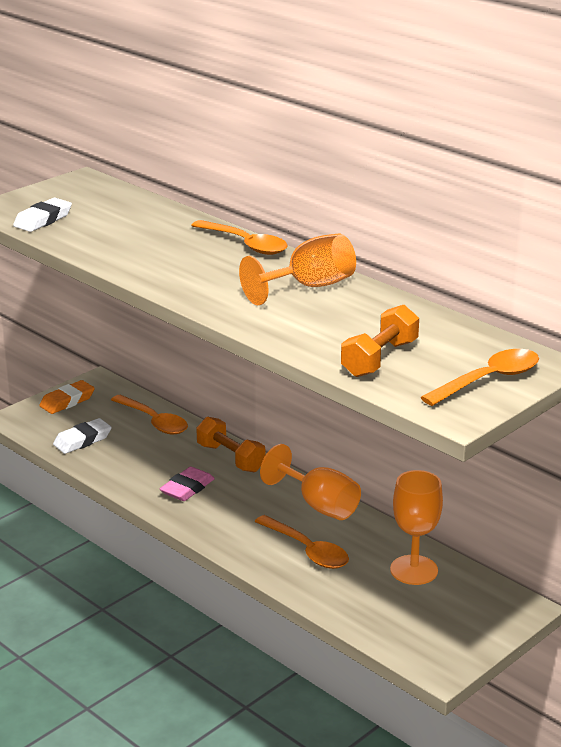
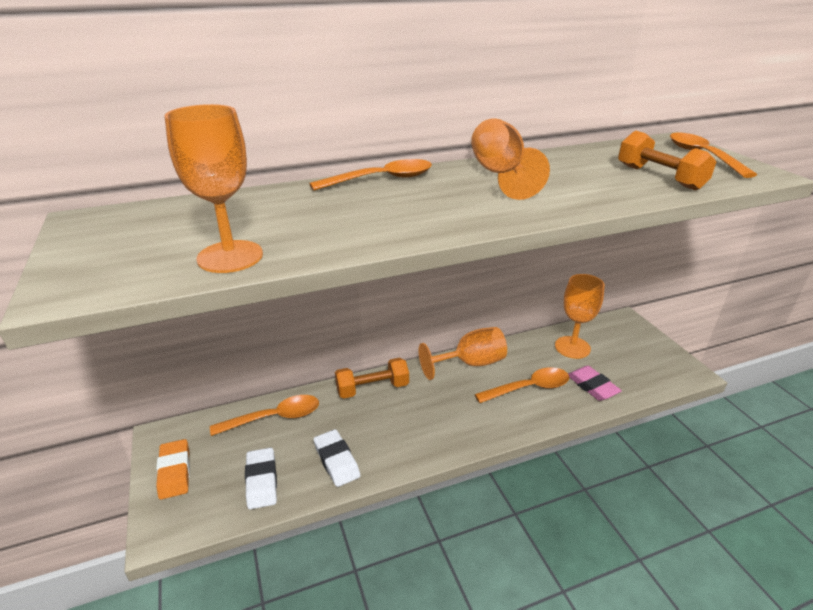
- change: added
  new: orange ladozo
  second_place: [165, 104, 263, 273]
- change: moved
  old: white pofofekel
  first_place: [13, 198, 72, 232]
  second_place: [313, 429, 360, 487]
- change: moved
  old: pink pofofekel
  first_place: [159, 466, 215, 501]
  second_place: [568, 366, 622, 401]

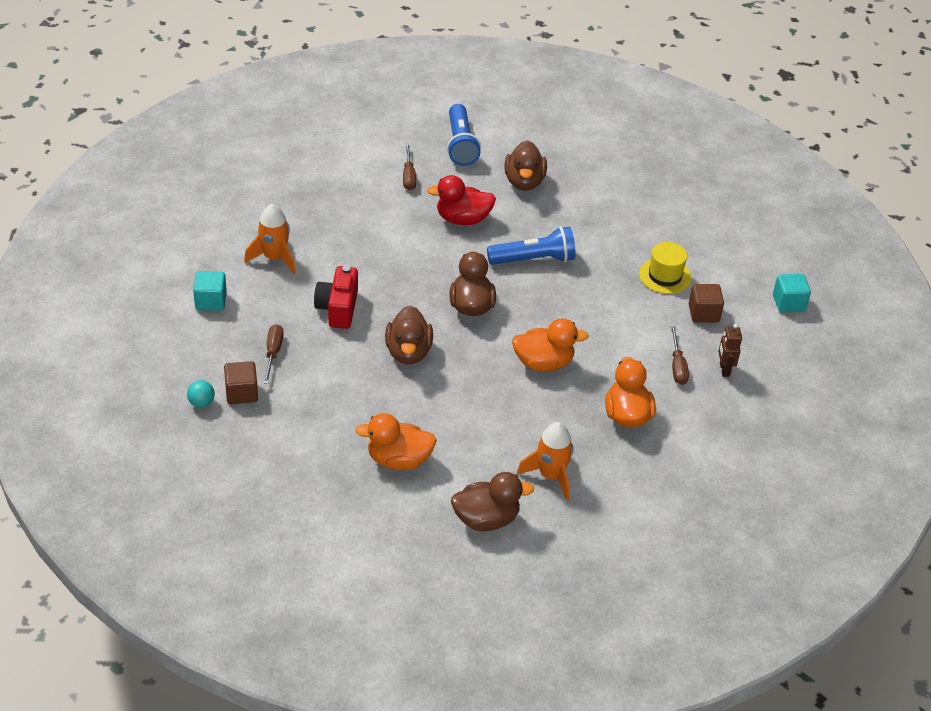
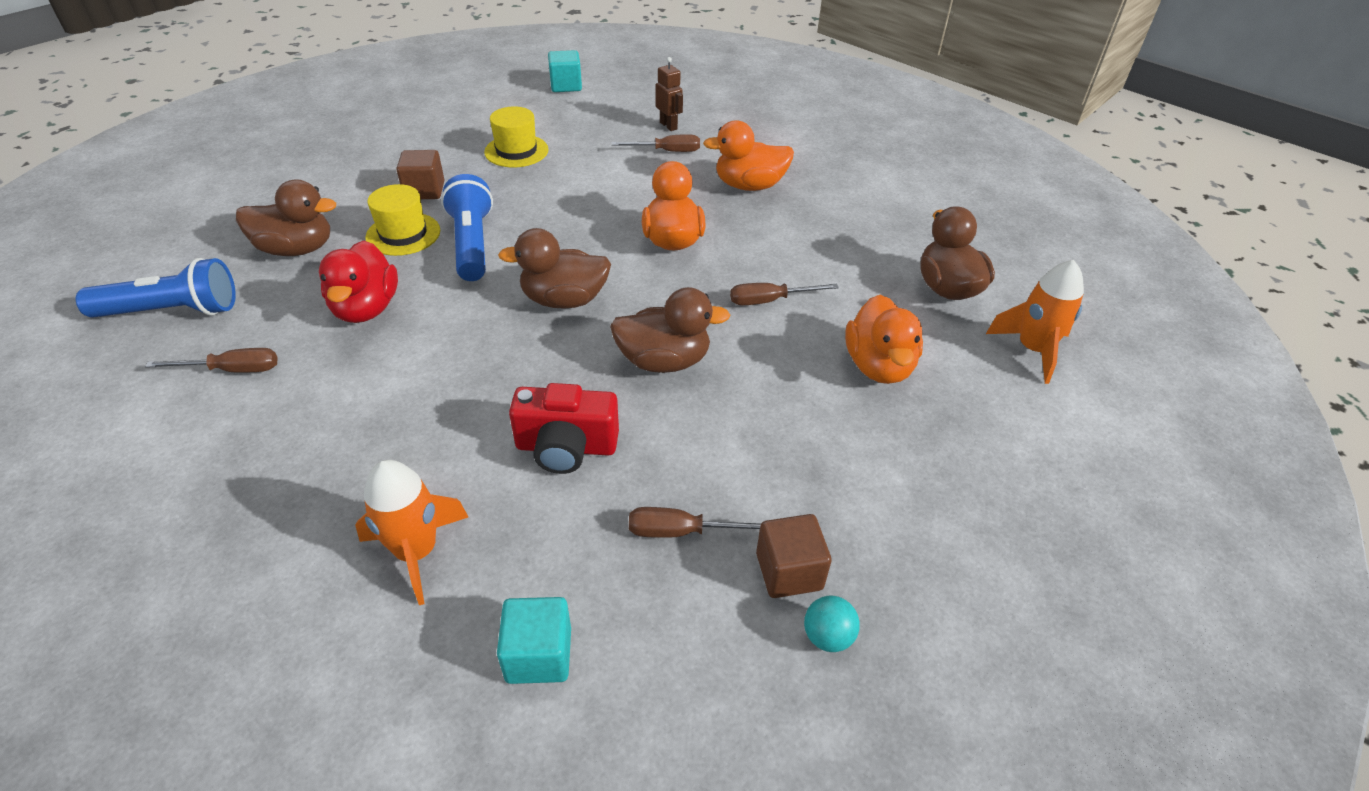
- change: added
  new: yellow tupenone
  second_place: [365, 184, 440, 256]
- change: moved
  old: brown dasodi
  first_place: [688, 284, 724, 322]
  second_place: [396, 150, 444, 199]
- change: turned
  old: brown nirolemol
  first_place: [718, 324, 742, 377]
  second_place: [655, 57, 683, 131]
  degrees: -120
- change: added
  new: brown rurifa
  second_place: [730, 283, 839, 305]
- change: moved
  old: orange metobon
  first_place: [517, 422, 573, 501]
  second_place: [986, 260, 1084, 384]

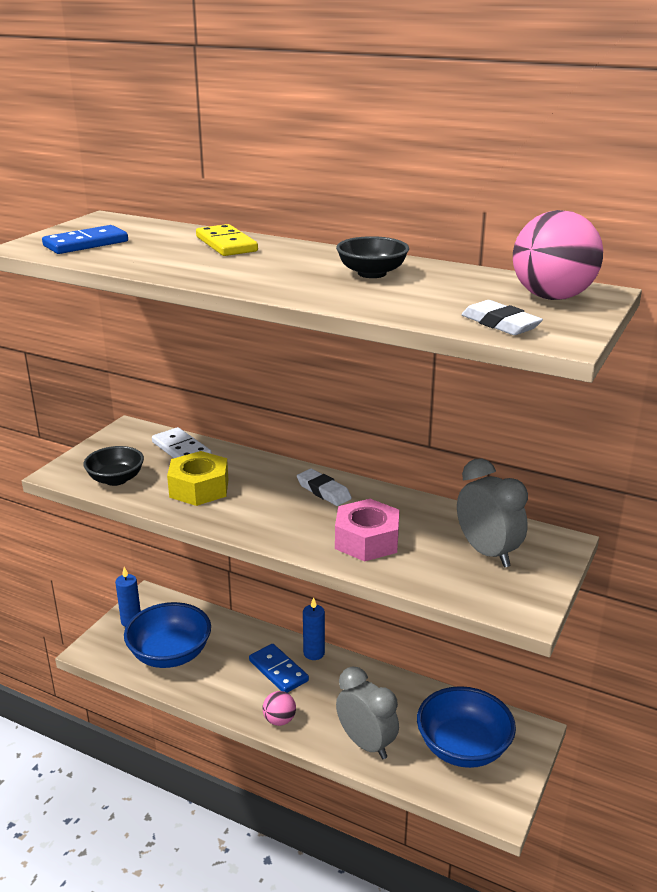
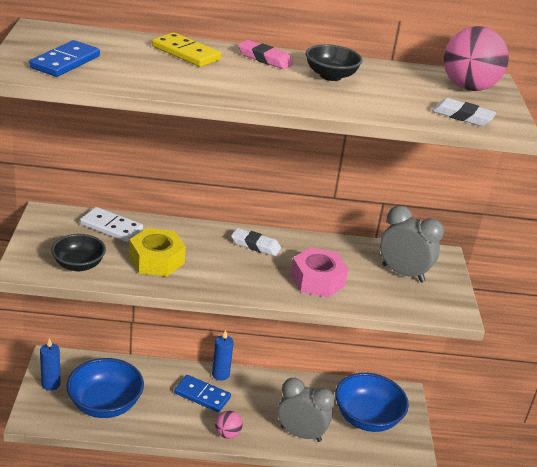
- change: added
  new: pink pofofekel
  second_place: [238, 40, 293, 69]

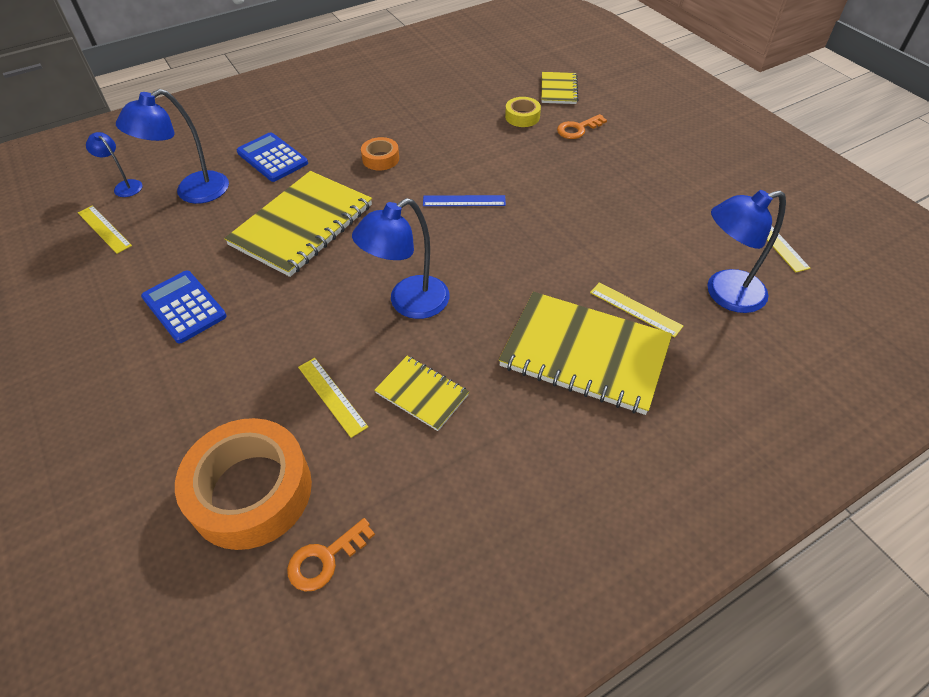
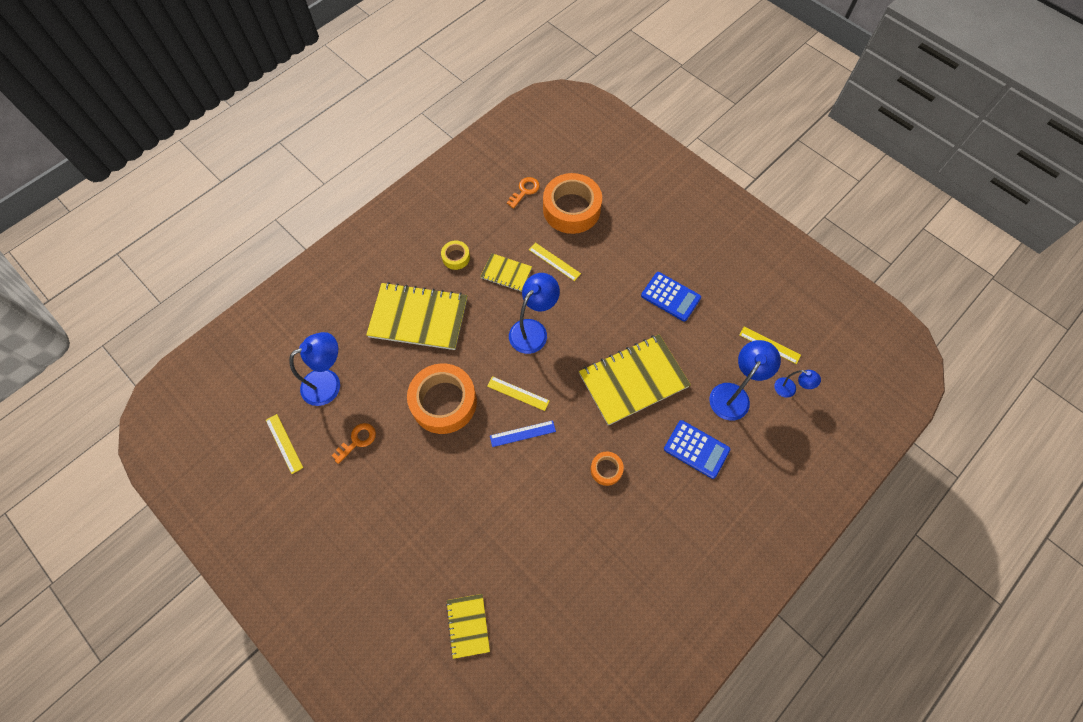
- change: moved
  old: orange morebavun
  first_place: [557, 114, 607, 139]
  second_place: [332, 423, 376, 464]
- change: added
  new: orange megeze
  second_place: [407, 363, 477, 434]
- change: moved
  old: yellow megeze
  first_place: [505, 97, 541, 127]
  second_place: [441, 241, 470, 270]
- change: moved
  old: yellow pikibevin
  first_place: [590, 282, 683, 337]
  second_place: [487, 376, 550, 411]
- change: turned
  old: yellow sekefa
  first_place: [224, 171, 372, 277]
  second_place: [579, 334, 691, 426]
  degrees: 45

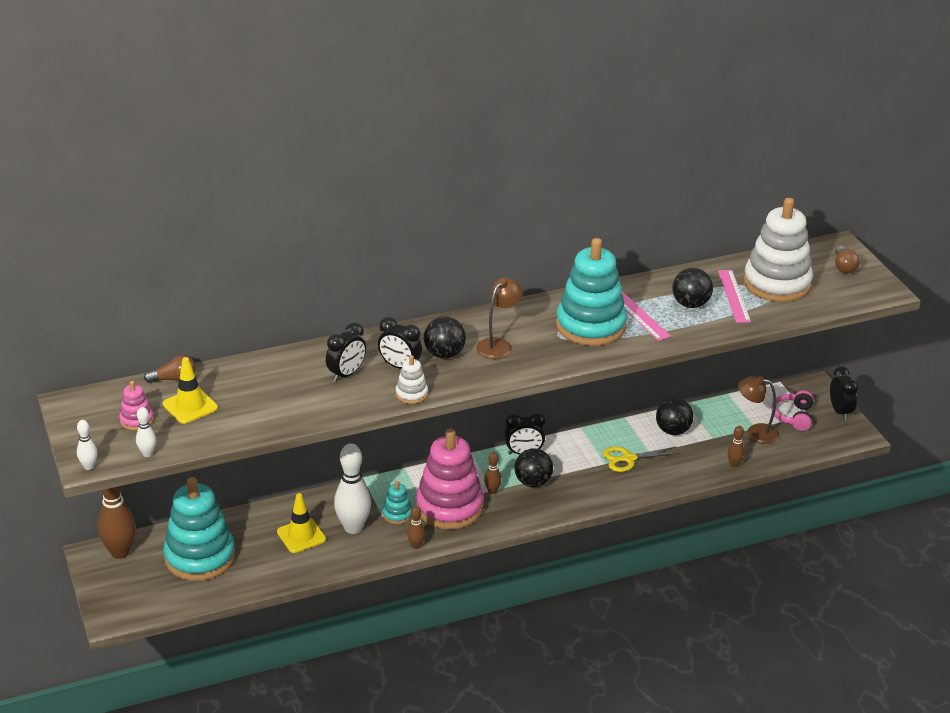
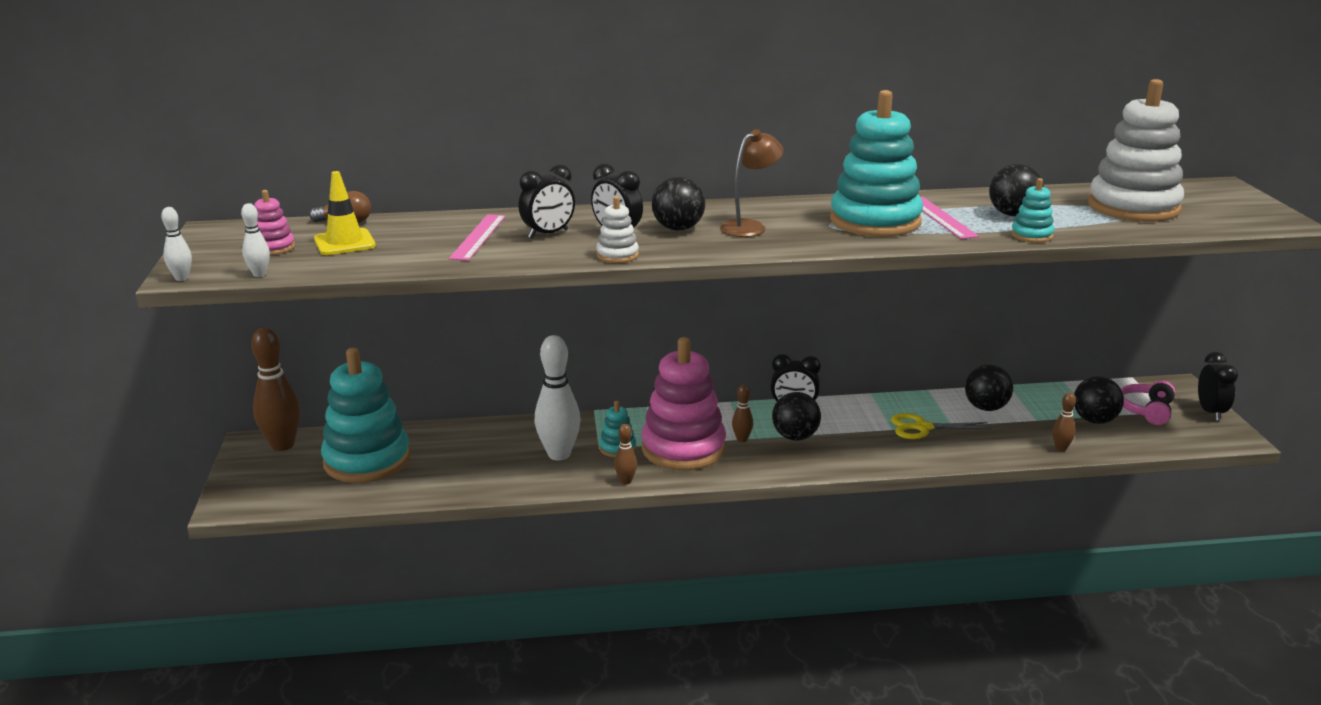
- change: moved
  old: pink pikibevin
  first_place: [718, 270, 751, 323]
  second_place: [449, 214, 506, 261]
- change: added
  new: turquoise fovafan
  second_place: [1011, 178, 1054, 243]
- change: replaced
  old: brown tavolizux
  new: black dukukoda
  first_place: [738, 376, 779, 444]
  second_place: [1074, 376, 1124, 424]
- change: removed
  old: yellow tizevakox
  first_place: [277, 493, 326, 553]
- change: removed
  old: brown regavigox
  first_place: [835, 246, 860, 274]

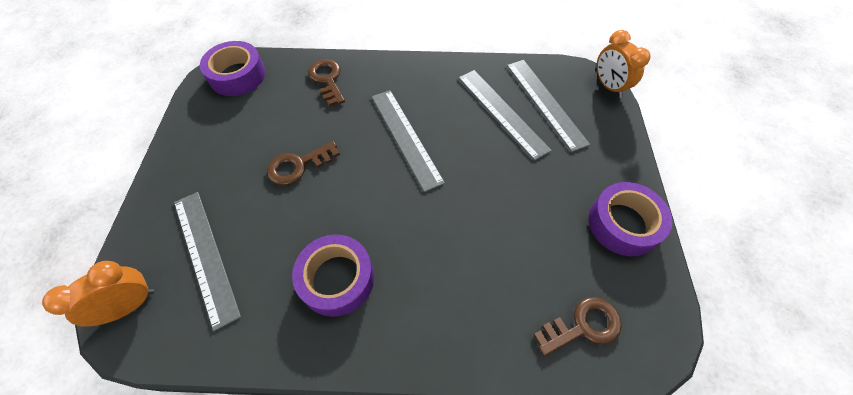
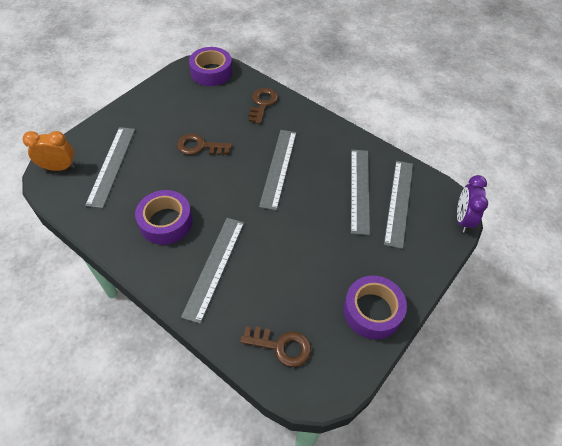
- change: added
  new: grey pikibevin
  second_place: [181, 218, 244, 324]
- change: recoloured
  old: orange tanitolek
  new: purple tanitolek
  first_place: [597, 30, 651, 98]
  second_place: [457, 175, 488, 233]

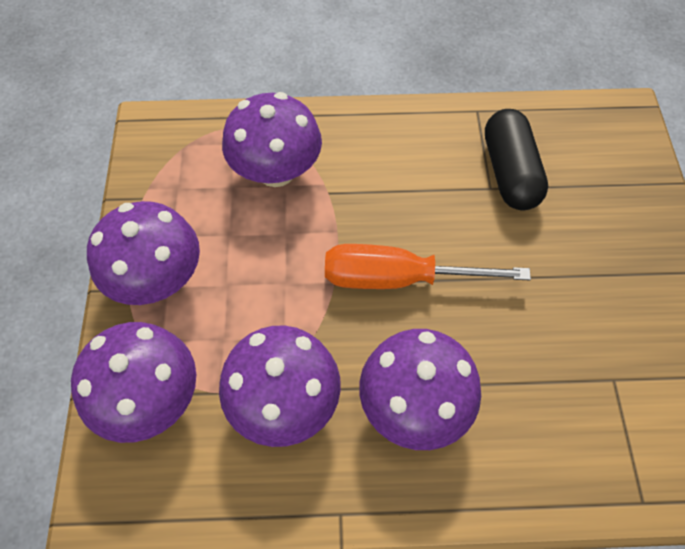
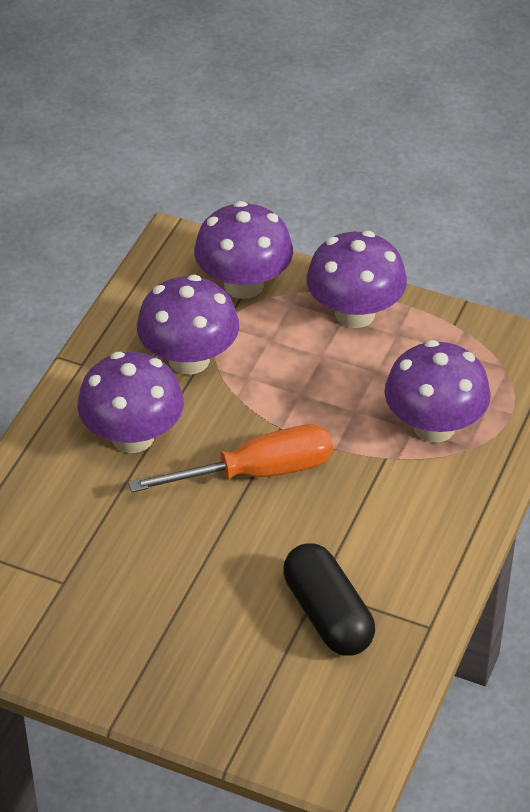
- change: turned
  old: orange rurifa
  first_place: [325, 244, 531, 289]
  second_place: [128, 425, 333, 492]
  degrees: 45
- change: turned
  old: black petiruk
  first_place: [485, 109, 548, 210]
  second_place: [283, 543, 375, 656]
  degrees: 45

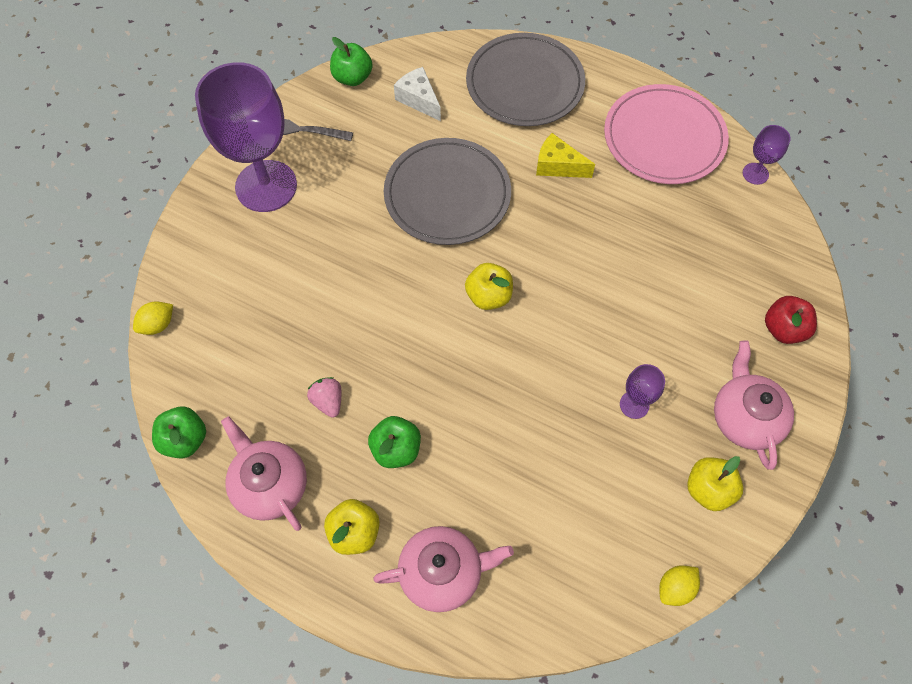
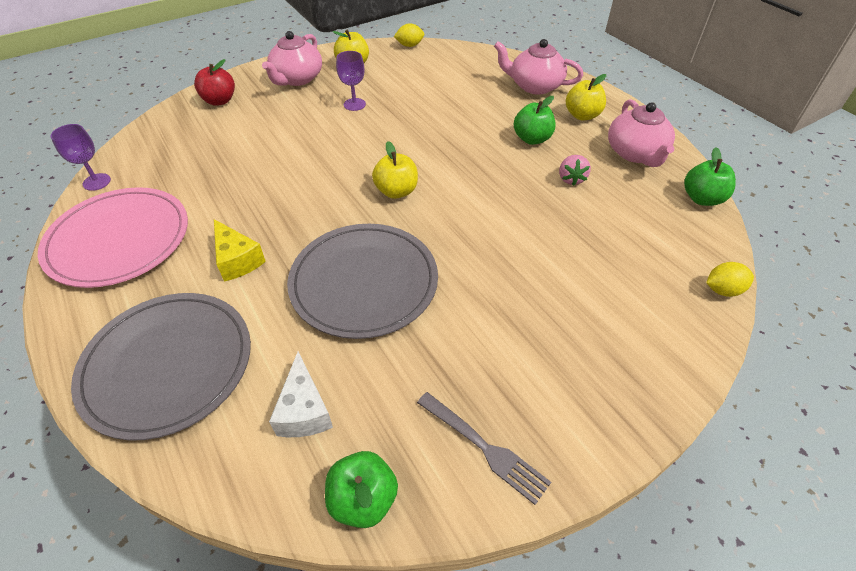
- change: removed
  old: purple ladozo
  first_place: [195, 62, 297, 212]

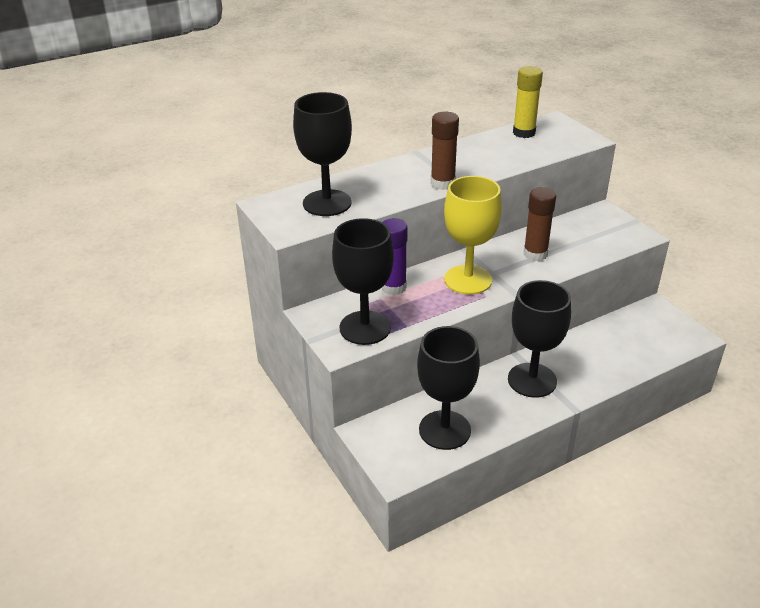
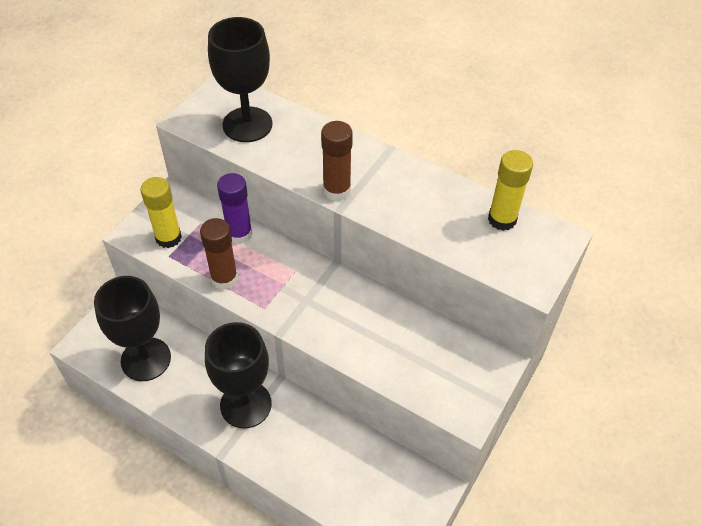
- change: replaced
  old: black ladozo
  new: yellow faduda
  first_place: [332, 218, 394, 345]
  second_place: [140, 177, 182, 248]
- change: moved
  old: brown faduda
  first_place: [524, 187, 556, 261]
  second_place: [200, 218, 238, 290]
- change: removed
  old: yellow ladozo
  first_place: [444, 176, 502, 295]

